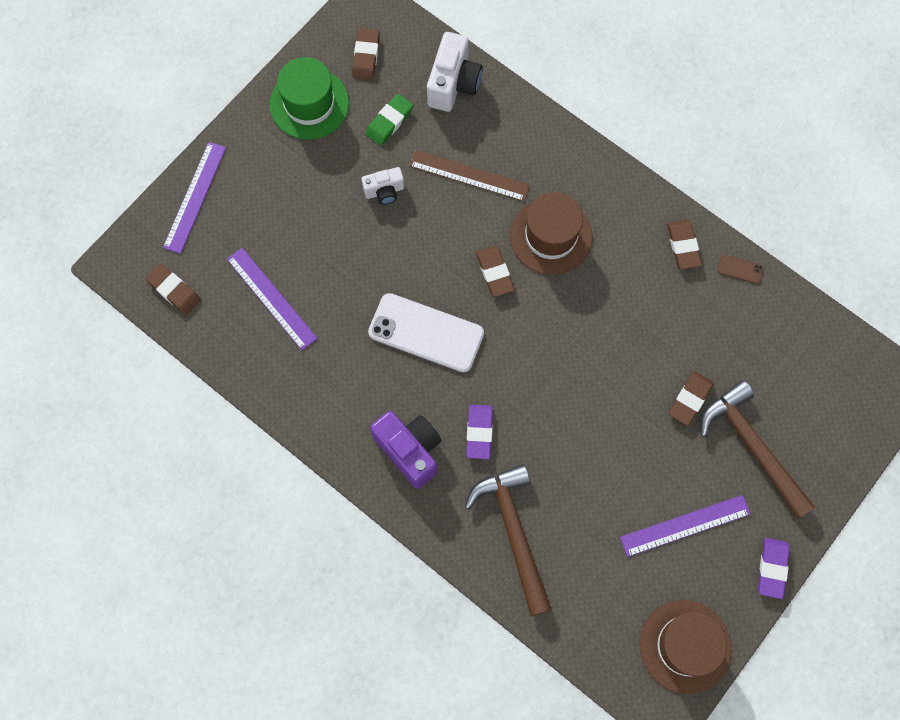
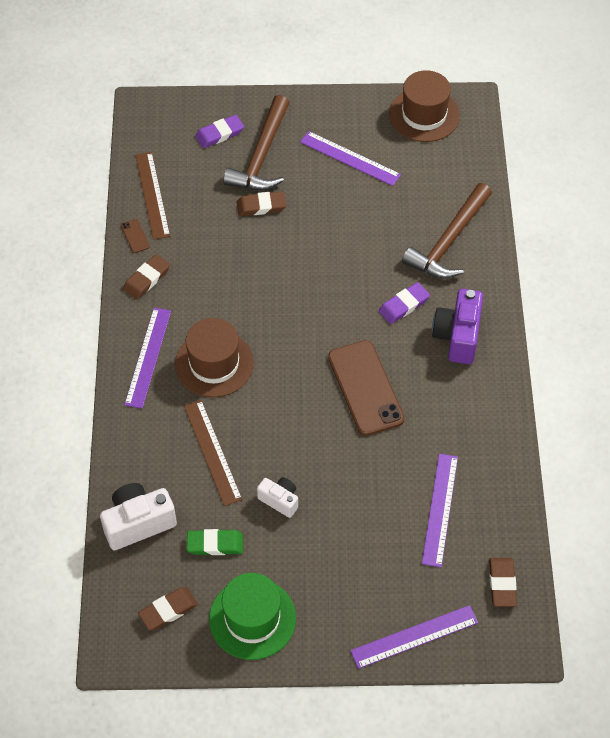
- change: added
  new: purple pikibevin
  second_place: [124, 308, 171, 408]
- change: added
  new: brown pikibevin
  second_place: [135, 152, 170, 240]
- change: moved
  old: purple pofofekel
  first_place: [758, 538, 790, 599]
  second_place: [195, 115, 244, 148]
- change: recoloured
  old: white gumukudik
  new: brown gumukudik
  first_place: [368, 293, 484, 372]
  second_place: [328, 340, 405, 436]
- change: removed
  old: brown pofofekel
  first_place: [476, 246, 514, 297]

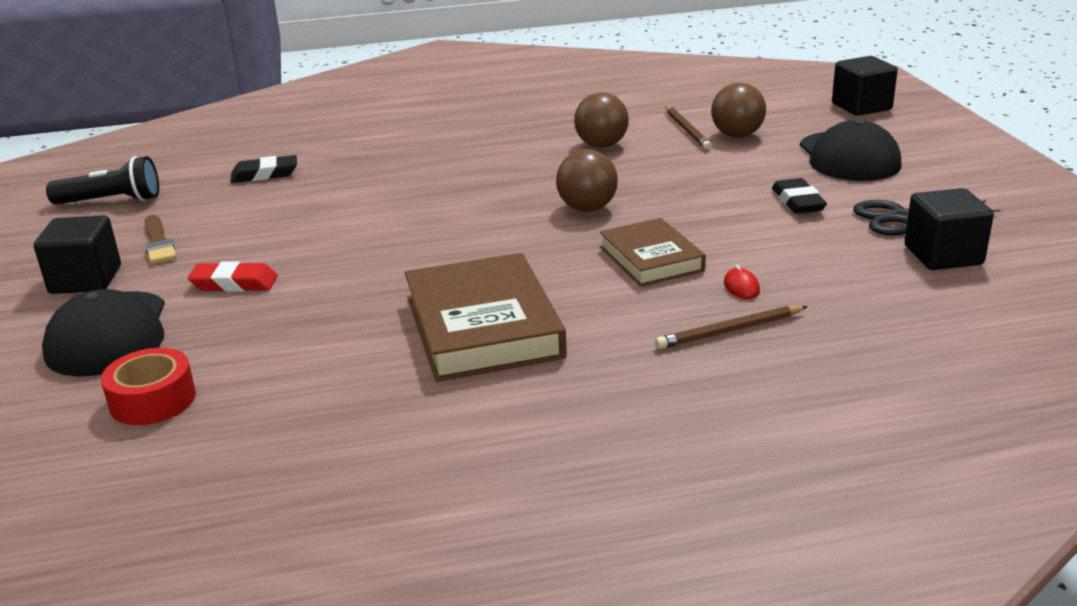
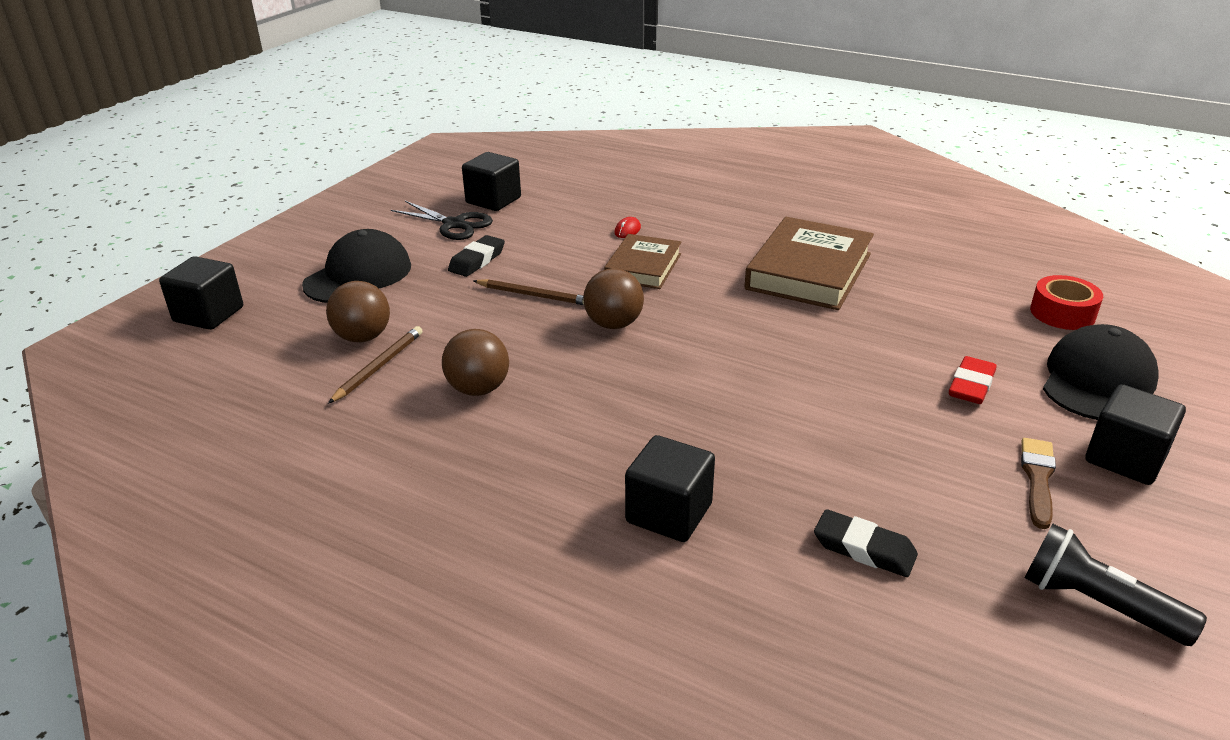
- change: moved
  old: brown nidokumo
  first_place: [655, 306, 808, 349]
  second_place: [474, 279, 584, 305]
- change: added
  new: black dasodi
  second_place: [625, 435, 715, 542]
- change: turned
  old: red pofofekel
  first_place: [188, 261, 278, 292]
  second_place: [949, 356, 997, 404]
  degrees: 75

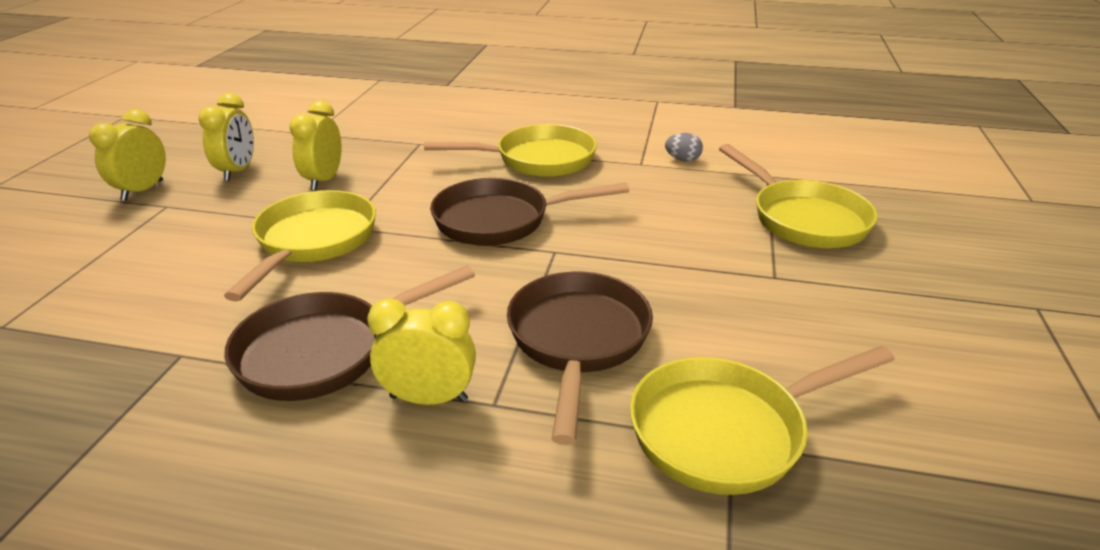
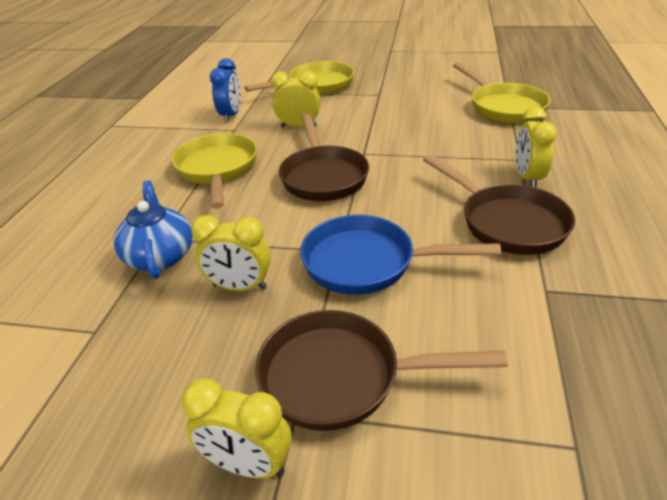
- change: added
  new: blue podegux
  second_place: [114, 180, 193, 279]
- change: replaced
  old: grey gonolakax
  new: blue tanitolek
  first_place: [665, 133, 703, 162]
  second_place: [210, 58, 241, 123]
- change: moved
  old: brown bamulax
  first_place: [507, 272, 653, 445]
  second_place: [255, 310, 508, 431]
- change: moved
  old: yellow tanitolek
  first_place: [198, 93, 254, 181]
  second_place: [271, 71, 320, 127]
- change: recoloured
  old: yellow bamulax
  new: blue bamulax
  first_place: [224, 190, 376, 301]
  second_place: [300, 215, 501, 295]

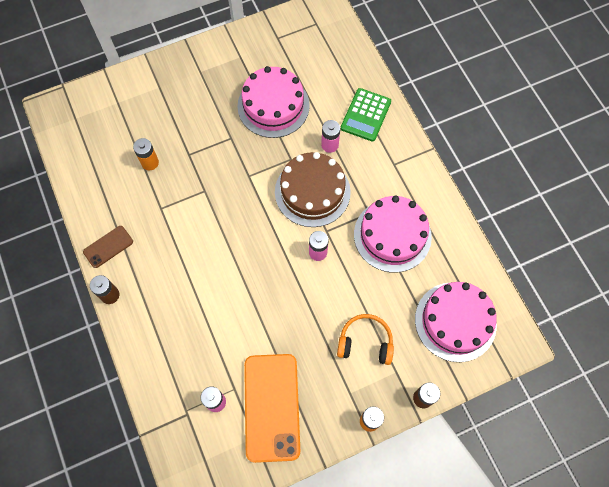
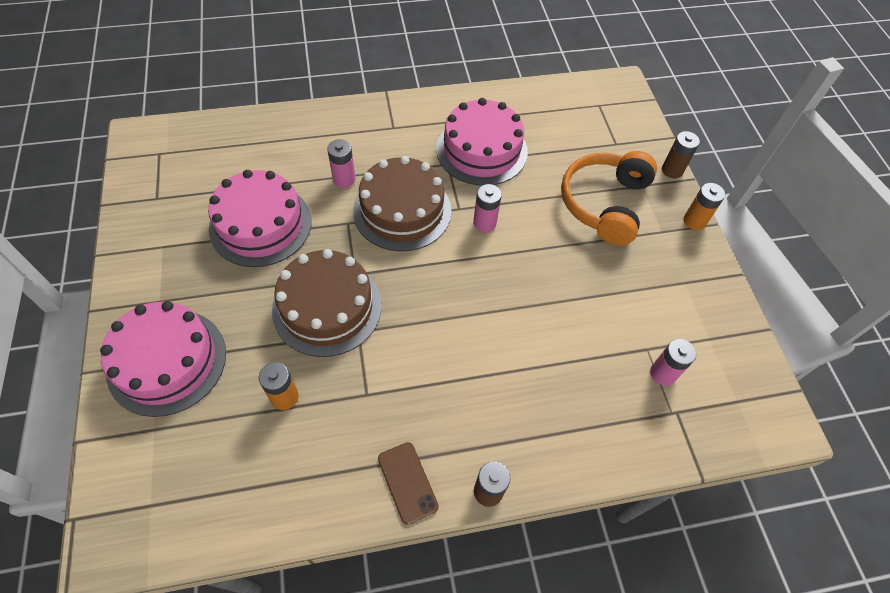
- change: moved
  old: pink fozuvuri
  first_place: [415, 282, 497, 362]
  second_place: [100, 301, 226, 417]
- change: added
  new: brown fozuvuri
  second_place: [272, 249, 382, 357]
- change: resized
  old: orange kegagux
  first_place: [337, 314, 394, 365]
  second_place: [561, 151, 657, 246]
  factor: 1.52
- change: removed
  old: orange gumukudik
  first_place: [244, 354, 300, 463]
- change: removed
  old: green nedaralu
  first_place: [341, 88, 391, 142]

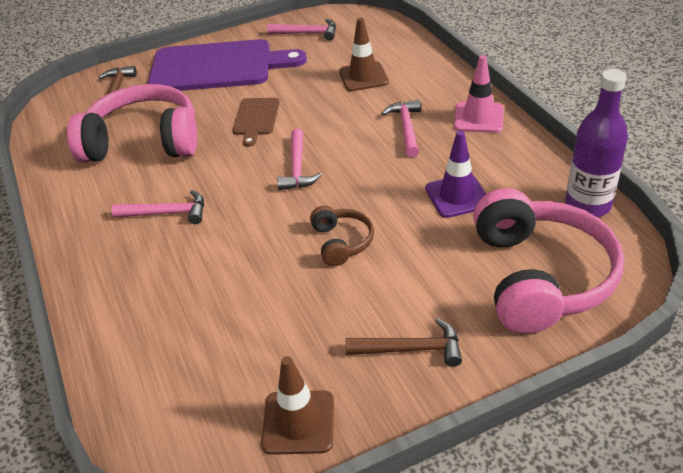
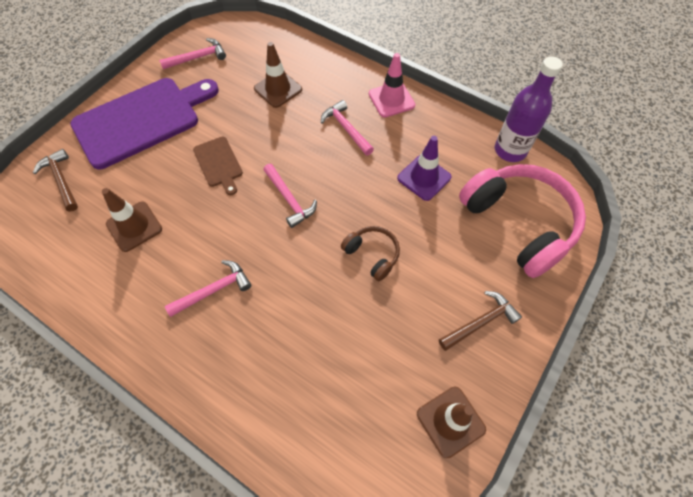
- change: replaced
  old: pink kegagux
  new: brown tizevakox
  first_place: [67, 84, 197, 163]
  second_place: [102, 188, 162, 252]

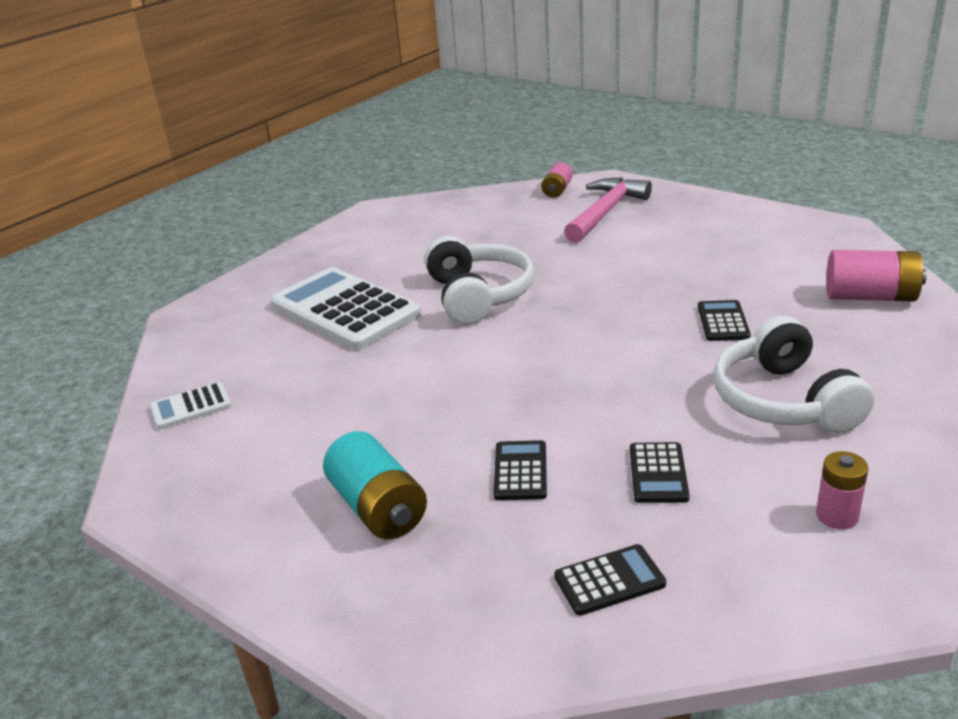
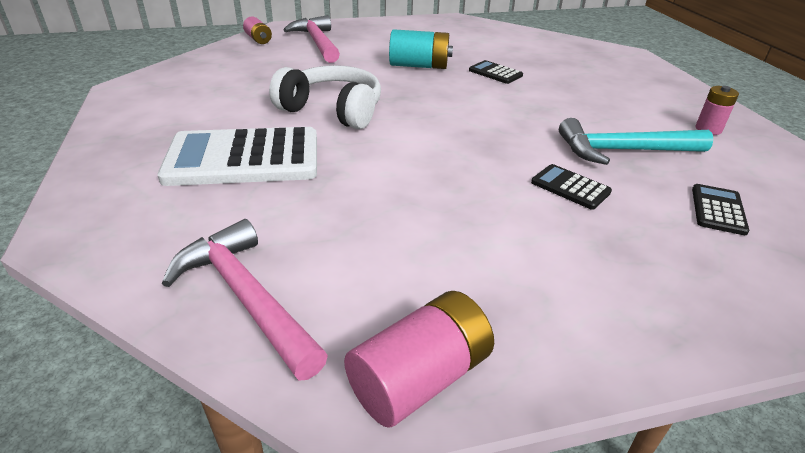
- change: replaced
  old: white nedaralu
  new: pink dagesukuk
  first_place: [150, 382, 232, 429]
  second_place: [162, 219, 328, 381]
- change: moved
  old: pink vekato
  first_place: [826, 250, 927, 301]
  second_place: [344, 291, 494, 428]
- change: moved
  old: turquoise vekato
  first_place: [323, 431, 427, 539]
  second_place: [389, 29, 453, 69]
- change: replaced
  old: black nedaralu
  new: turquoise dagesukuk
  first_place: [630, 442, 689, 503]
  second_place: [559, 118, 713, 165]
- change: removed
  old: white kegagux
  first_place: [713, 316, 874, 433]

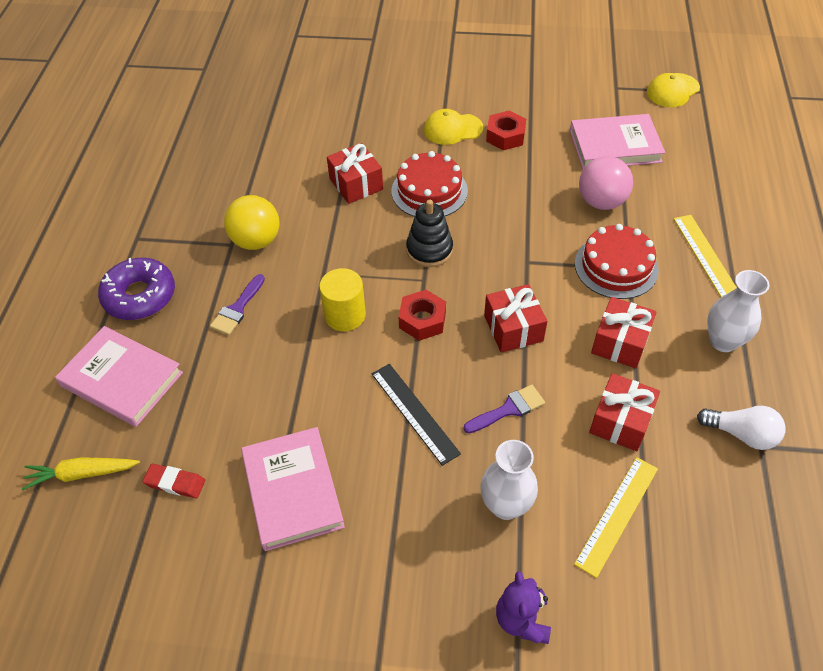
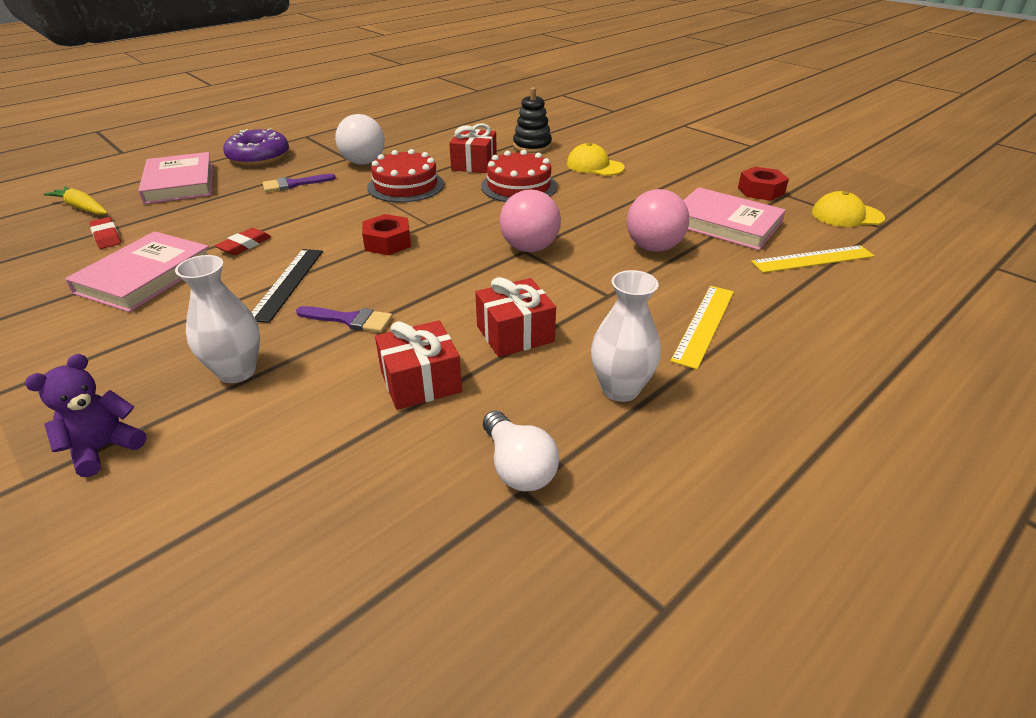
- change: added
  new: red pofofekel
  second_place: [215, 228, 271, 255]
- change: recoloured
  old: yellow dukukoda
  new: white dukukoda
  first_place: [224, 195, 280, 250]
  second_place: [335, 114, 385, 165]
- change: moved
  old: red fozuvuri
  first_place: [575, 224, 659, 299]
  second_place: [367, 149, 444, 202]
- change: added
  new: pink dukukoda
  second_place: [500, 189, 561, 252]
- change: moved
  old: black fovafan
  first_place: [406, 200, 453, 267]
  second_place: [513, 87, 552, 153]
- change: moved
  old: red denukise
  first_place: [486, 111, 526, 150]
  second_place: [738, 167, 789, 201]
- change: moved
  old: yellow pikibevin
  first_place: [574, 457, 658, 578]
  second_place: [751, 245, 875, 273]
- change: removed
  old: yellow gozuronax
  first_place: [319, 268, 366, 331]
- change: removed
  old: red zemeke
  first_place: [484, 284, 547, 353]

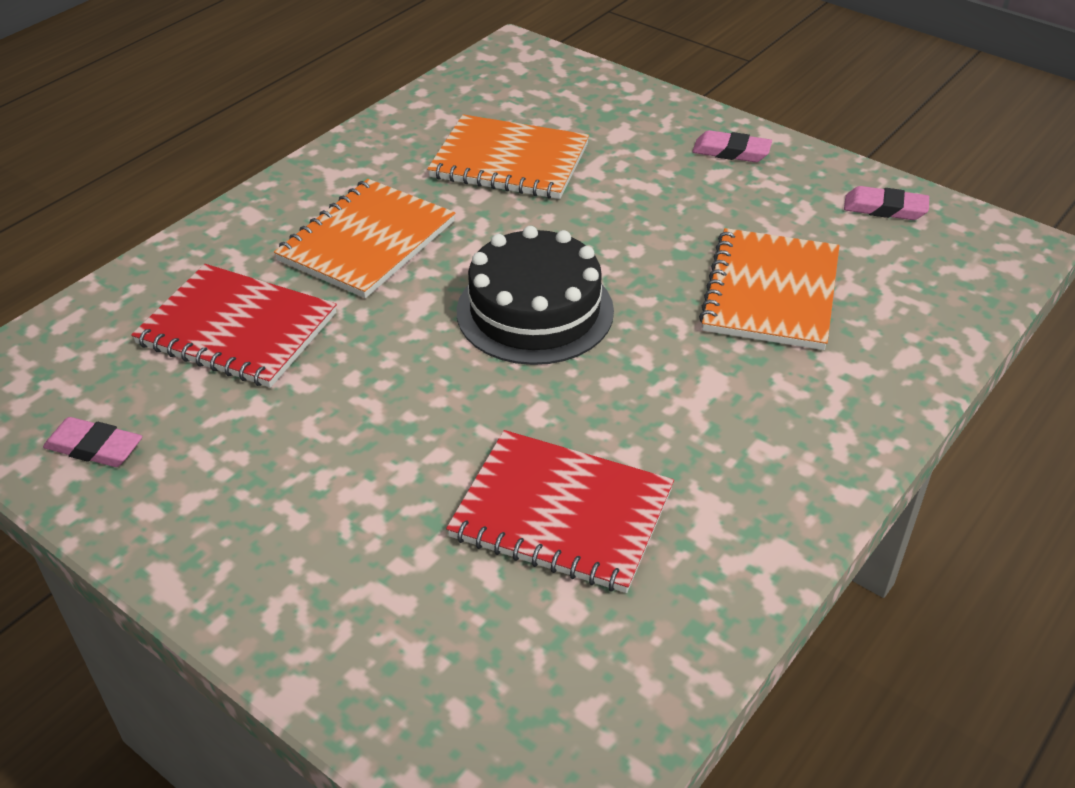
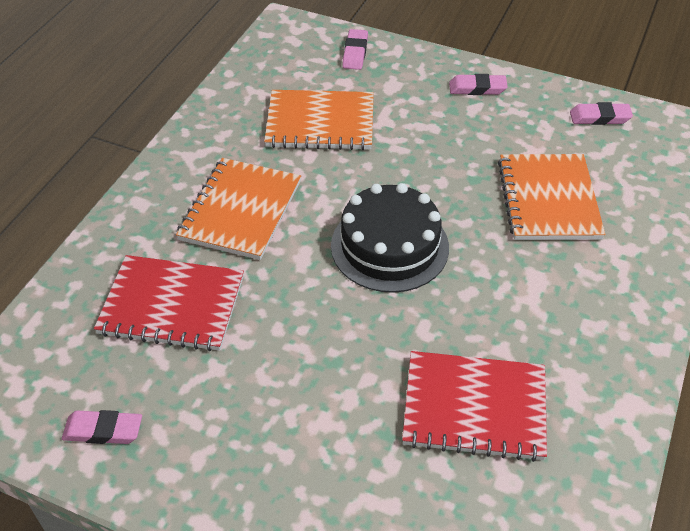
- change: added
  new: pink pofofekel
  second_place: [342, 29, 368, 70]

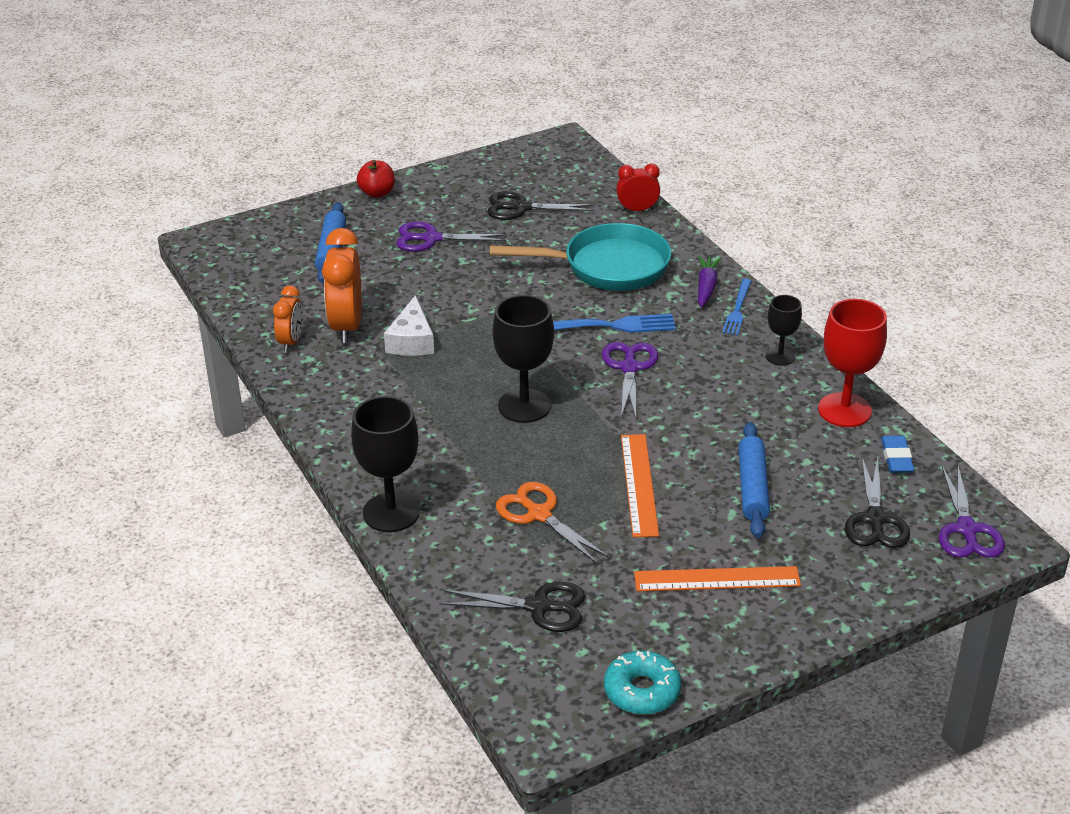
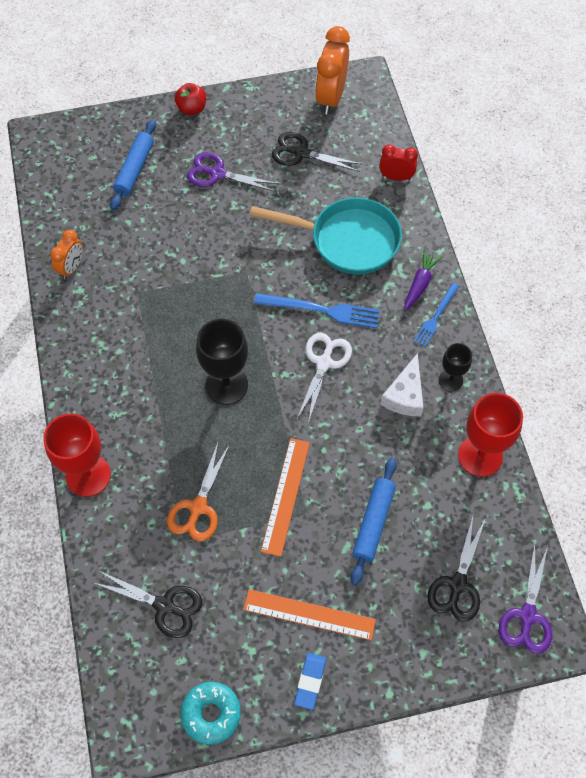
- change: recoloured
  old: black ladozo
  new: red ladozo
  first_place: [351, 396, 420, 532]
  second_place: [43, 413, 111, 497]
- change: turned
  old: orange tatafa
  first_place: [496, 482, 609, 564]
  second_place: [167, 443, 230, 542]
  degrees: -135
- change: moved
  old: blue pofofekel
  first_place: [881, 436, 914, 473]
  second_place: [294, 653, 326, 710]
- change: recoloured
  old: purple tatafa
  new: white tatafa
  first_place: [602, 342, 658, 418]
  second_place: [297, 333, 352, 423]
- change: moved
  old: orange tanitolek
  first_place: [322, 228, 361, 343]
  second_place: [315, 26, 350, 115]
- change: moved
  old: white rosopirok
  first_place: [384, 295, 434, 356]
  second_place: [380, 353, 423, 416]

